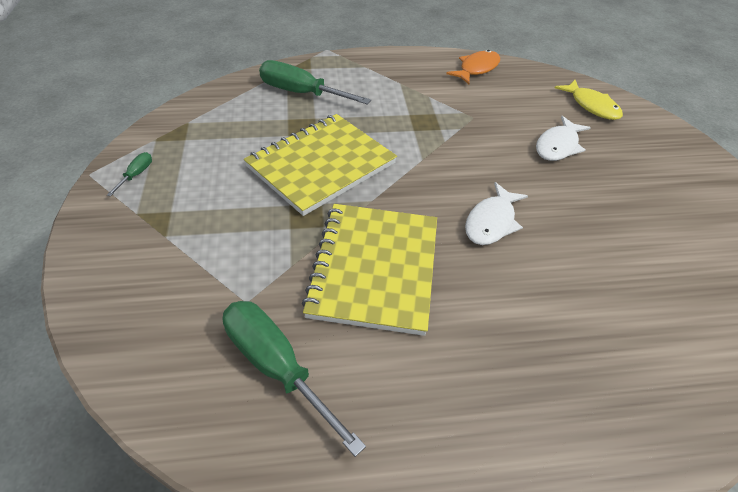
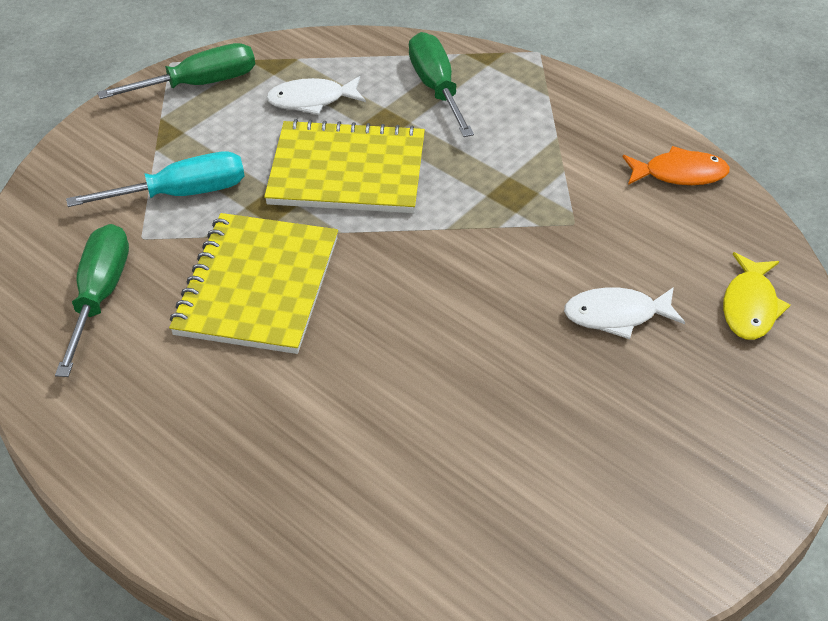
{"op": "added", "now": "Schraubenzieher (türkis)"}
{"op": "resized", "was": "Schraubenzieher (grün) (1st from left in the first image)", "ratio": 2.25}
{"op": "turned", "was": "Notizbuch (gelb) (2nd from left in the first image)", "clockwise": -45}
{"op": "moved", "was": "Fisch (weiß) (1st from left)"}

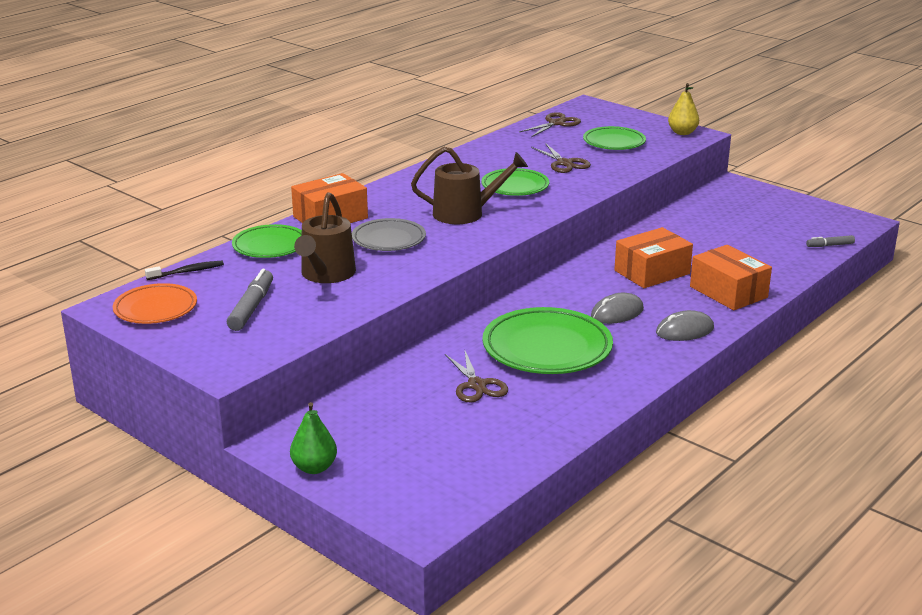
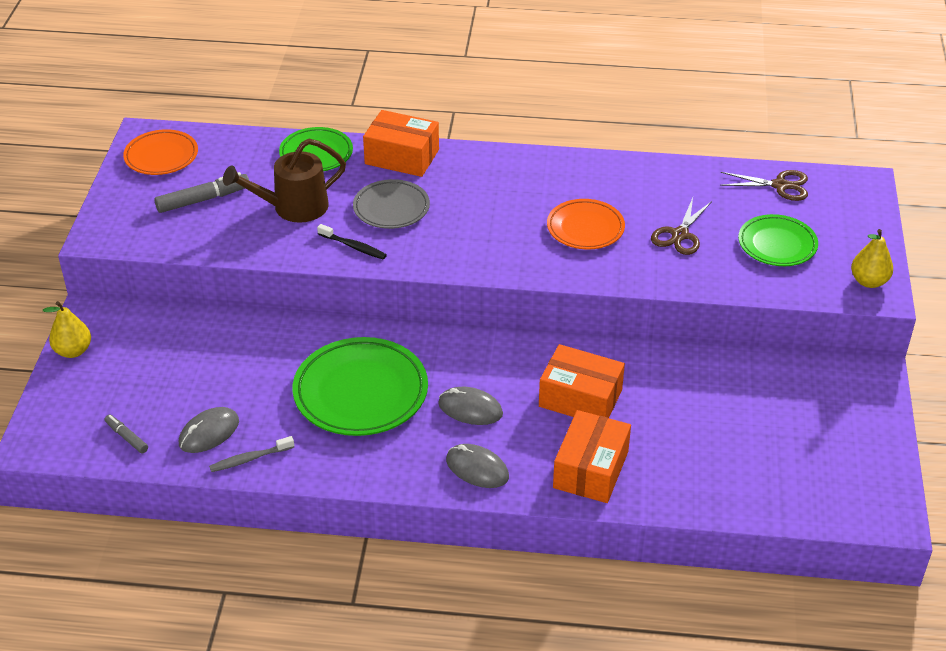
{"op": "recoloured", "was": "Birne (grün)", "now": "Birne (gelb) (1st from left)"}
{"op": "moved", "was": "Filzstift (grau) (2nd from left in the first image)", "now": "Filzstift (grau) (1st from left)"}
{"op": "added", "now": "Computermaus (grau) (1st from left)"}
{"op": "added", "now": "Zahnbürste (grau)"}
{"op": "moved", "was": "Zahnbürste (schwarz)"}
{"op": "recoloured", "was": "Teller (grün) (2nd from left)", "now": "Teller (orange) (2nd from left)"}
{"op": "removed", "was": "Gießkanne (braun) (2nd from left)"}
{"op": "removed", "was": "Schere (braun) (1st from left)"}

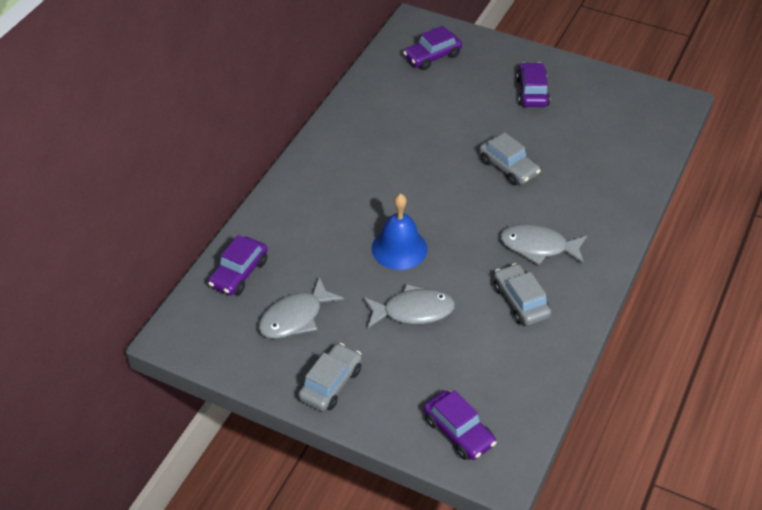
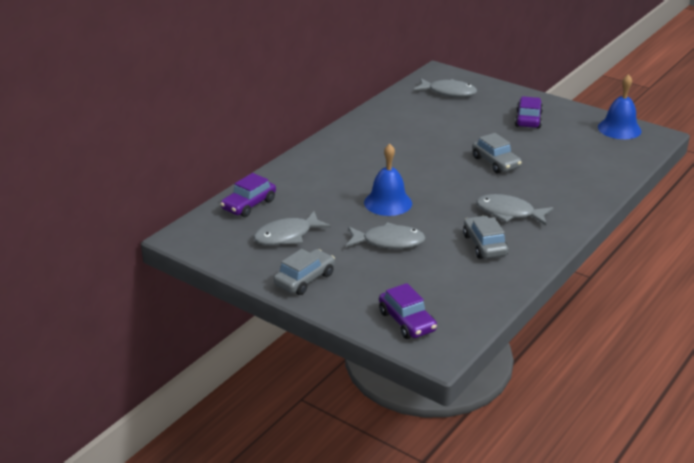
{"op": "replaced", "was": "Auto (lila) (2nd from left)", "now": "Fisch (grau) (3rd from left)"}
{"op": "added", "now": "Glocke (blau) (2nd from left)"}

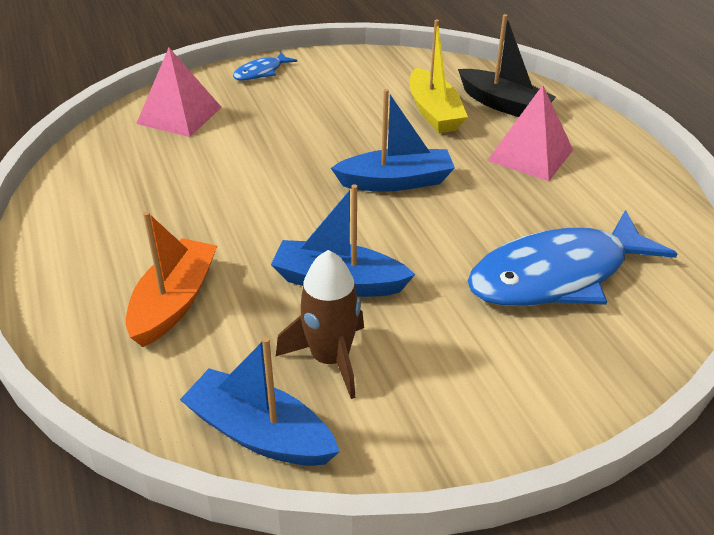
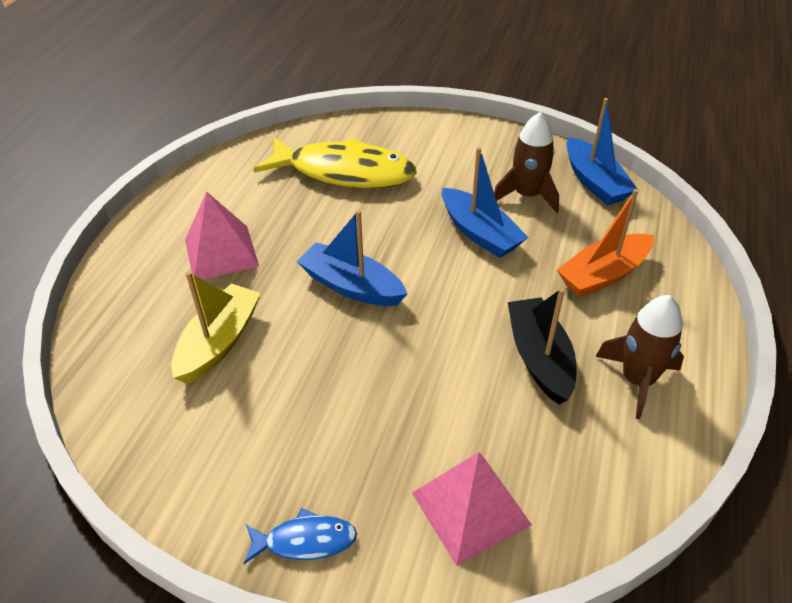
{"op": "recoloured", "was": "Fisch (blau) (2nd from left)", "now": "Fisch (gelb)"}
{"op": "moved", "was": "Boot (schwarz)"}
{"op": "added", "now": "Rakete (braun) (2nd from left)"}

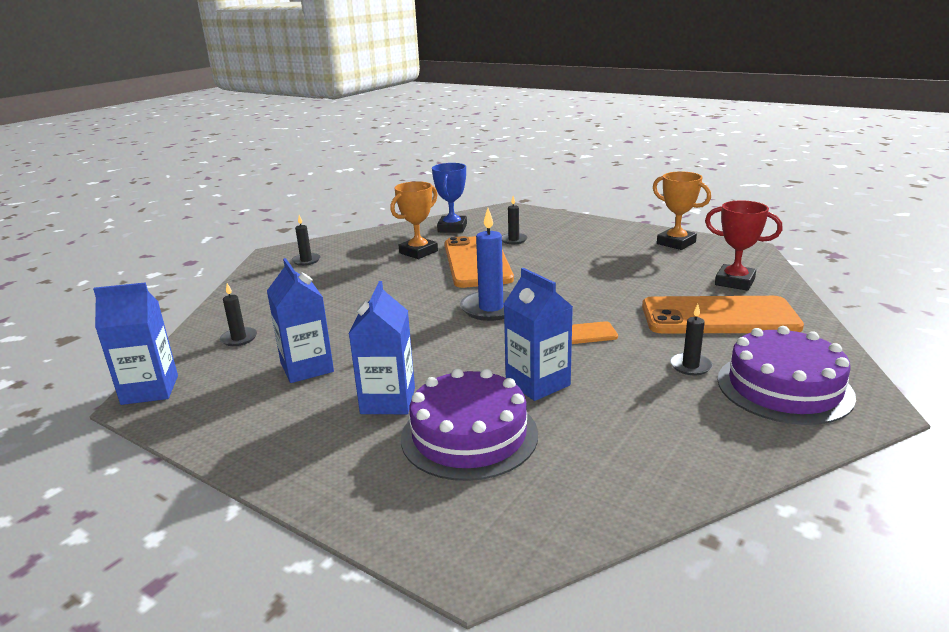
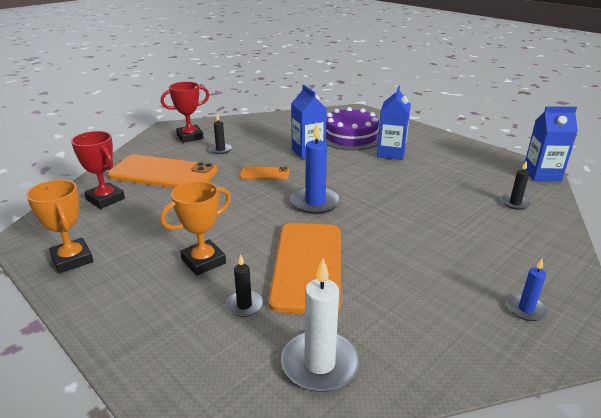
{"op": "moved", "was": "Pokal (orange) (1st from left in the first image)", "now": "Pokal (orange) (2nd from left)"}
{"op": "replaced", "was": "Kuchen (lila) (2nd from left)", "now": "Pokal (rot) (2nd from left)"}
{"op": "replaced", "was": "Pokal (blau)", "now": "Kerze (weiß)"}
{"op": "recoloured", "was": "Kerze (schwarz) (2nd from left)", "now": "Kerze (blau) (2nd from left)"}
{"op": "removed", "was": "Getränkekarton (blau) (2nd from left)"}

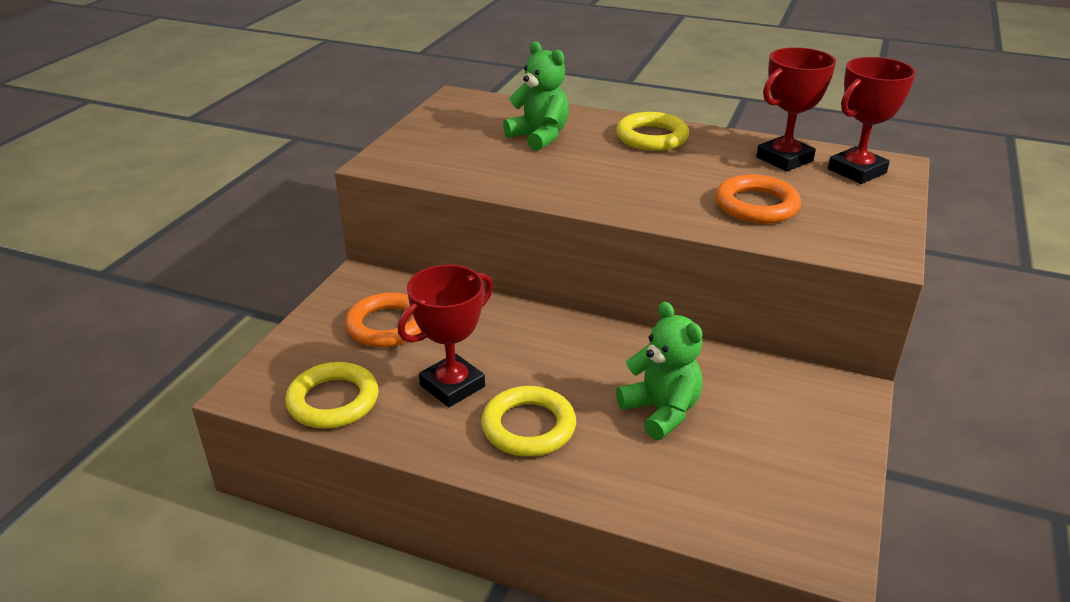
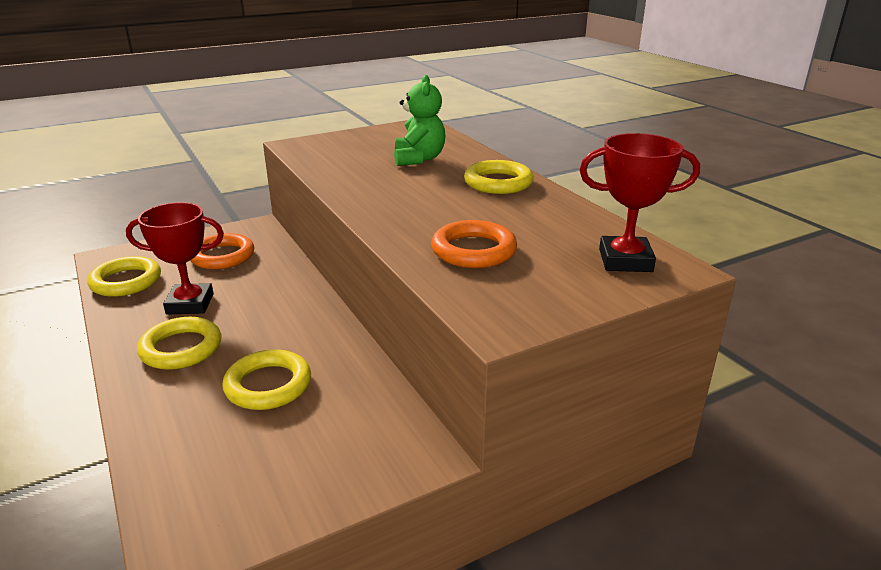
{"op": "replaced", "was": "Teddybär (grün) (2nd from left)", "now": "Ring (gelb) (3rd from left)"}
{"op": "removed", "was": "Pokal (rot) (2nd from left)"}

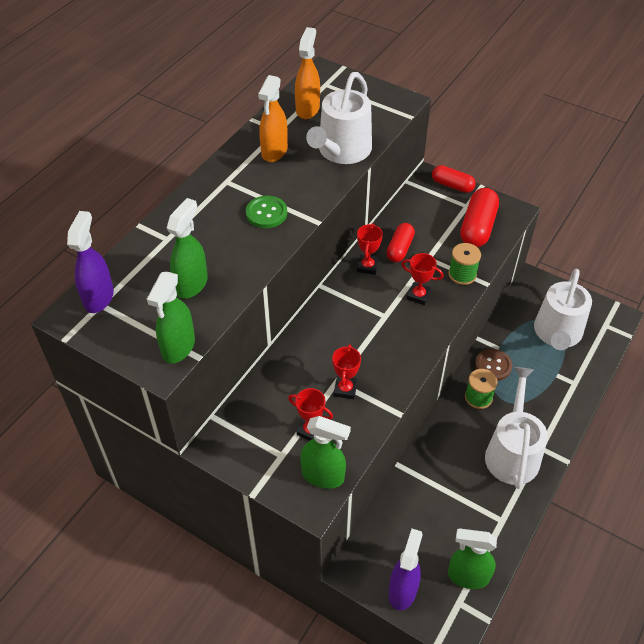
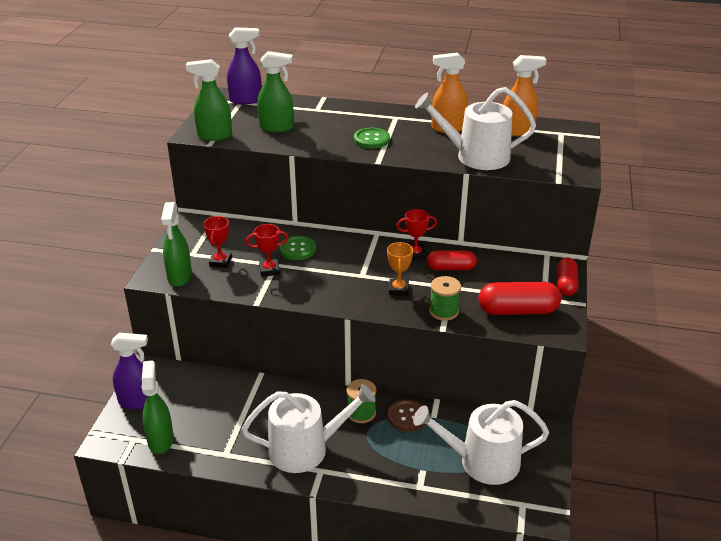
{"op": "added", "now": "Knopf (grün) (1st from left)"}
{"op": "recoloured", "was": "Pokal (rot) (4th from left)", "now": "Pokal (orange)"}

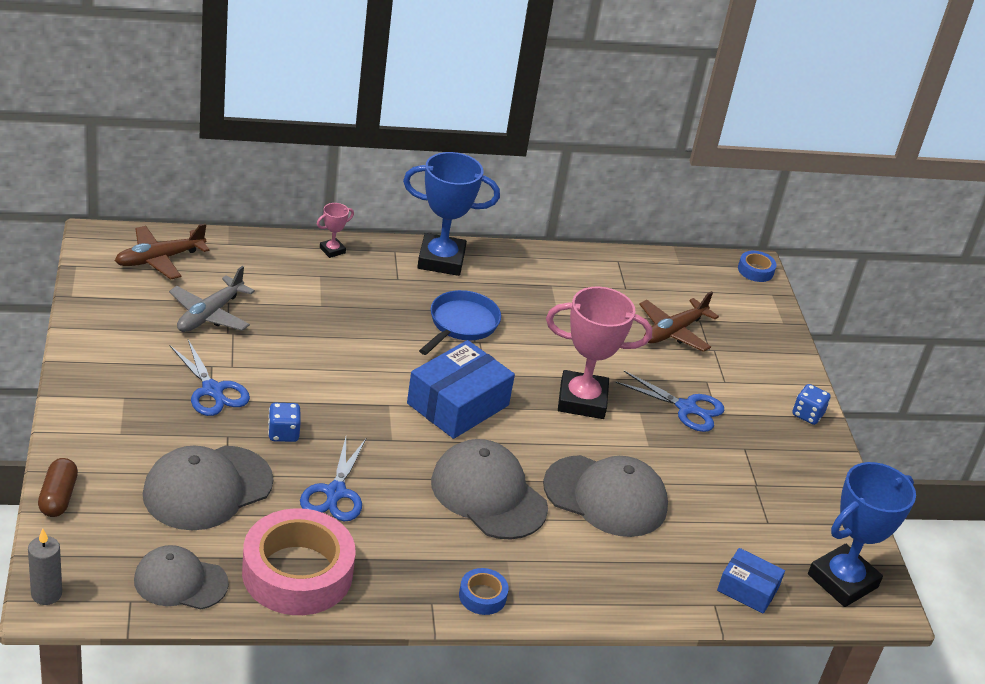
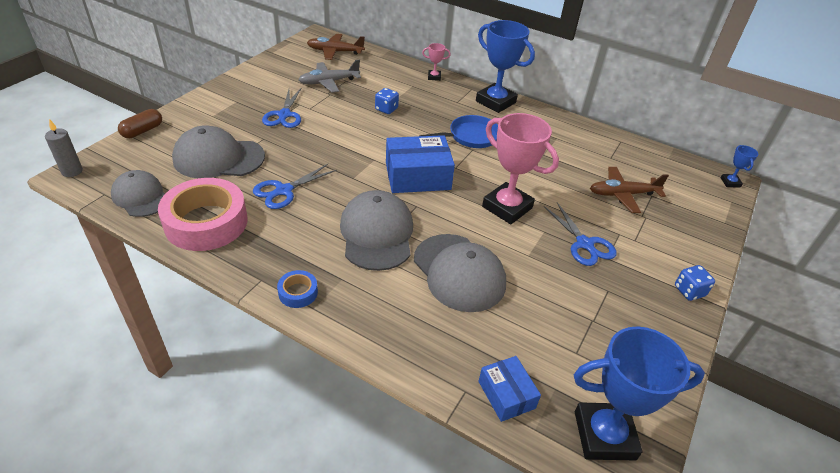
{"op": "moved", "was": "Spielwürfel (blau) (1st from left)"}
{"op": "replaced", "was": "Klebeband (blau) (2nd from left)", "now": "Pokal (blau) (3rd from left)"}

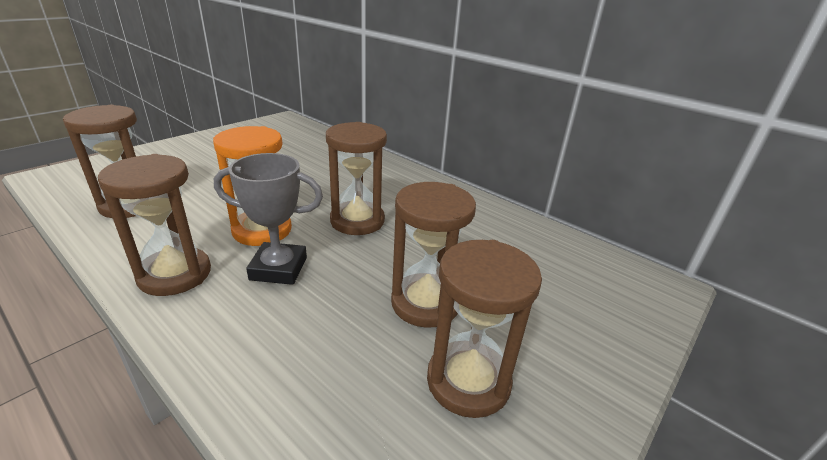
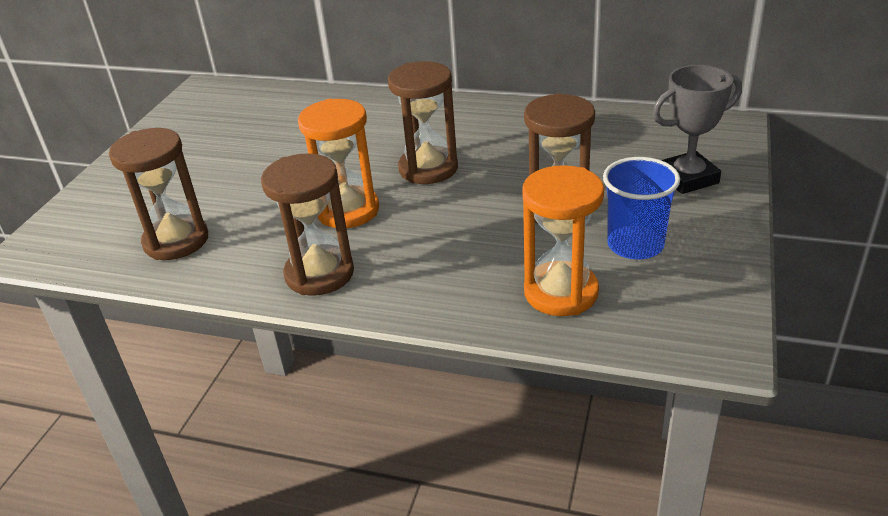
{"op": "added", "now": "Sanduhr (orange) (2nd from left)"}
{"op": "replaced", "was": "Sanduhr (braun) (5th from left)", "now": "Becher (blau)"}
{"op": "moved", "was": "Pokal (grau)"}

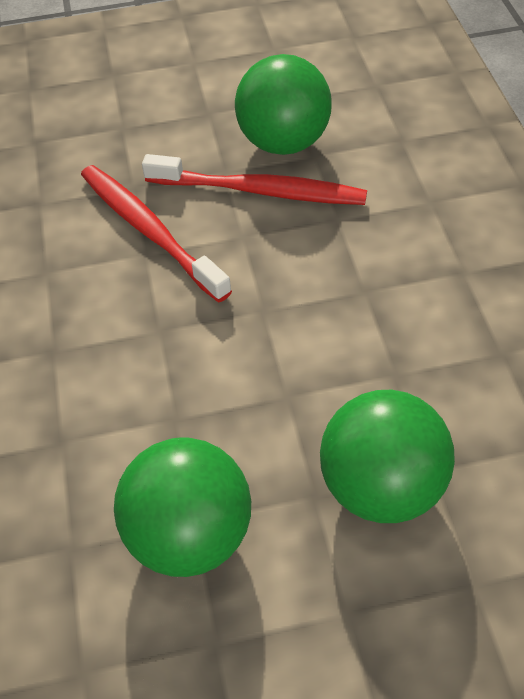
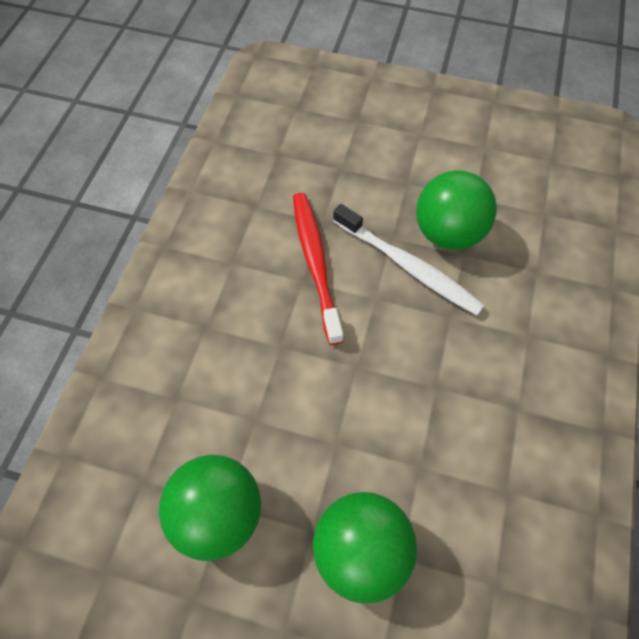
{"op": "recoloured", "was": "Zahnbürste (rot) (2nd from left)", "now": "Zahnbürste (weiß)"}

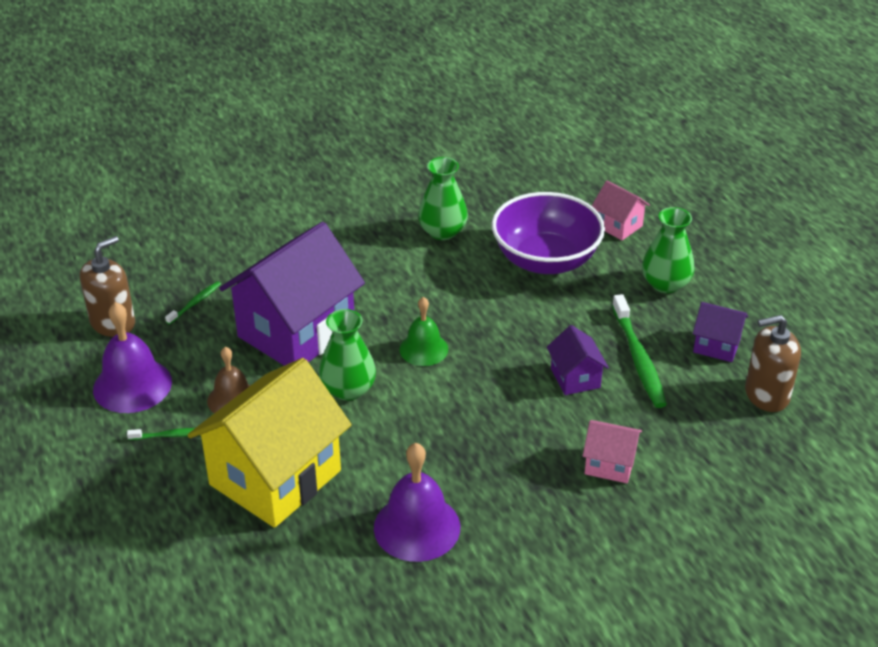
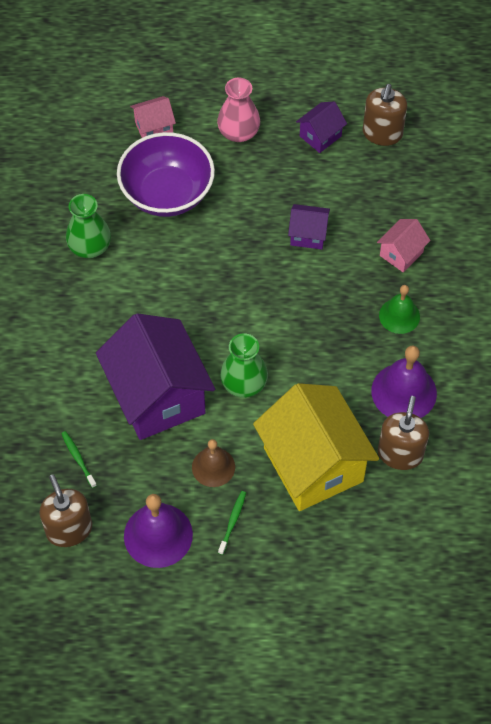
{"op": "recoloured", "was": "Vase (grün) (3rd from left)", "now": "Vase (rosa)"}
{"op": "added", "now": "Seifenspender (braun) (3rd from left)"}
{"op": "moved", "was": "Glocke (grün)"}
{"op": "removed", "was": "Zahnbürste (grün) (3rd from left)"}

